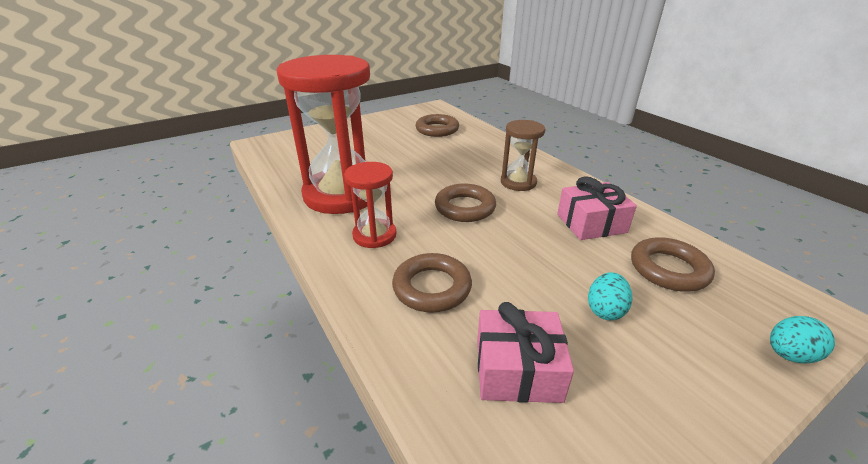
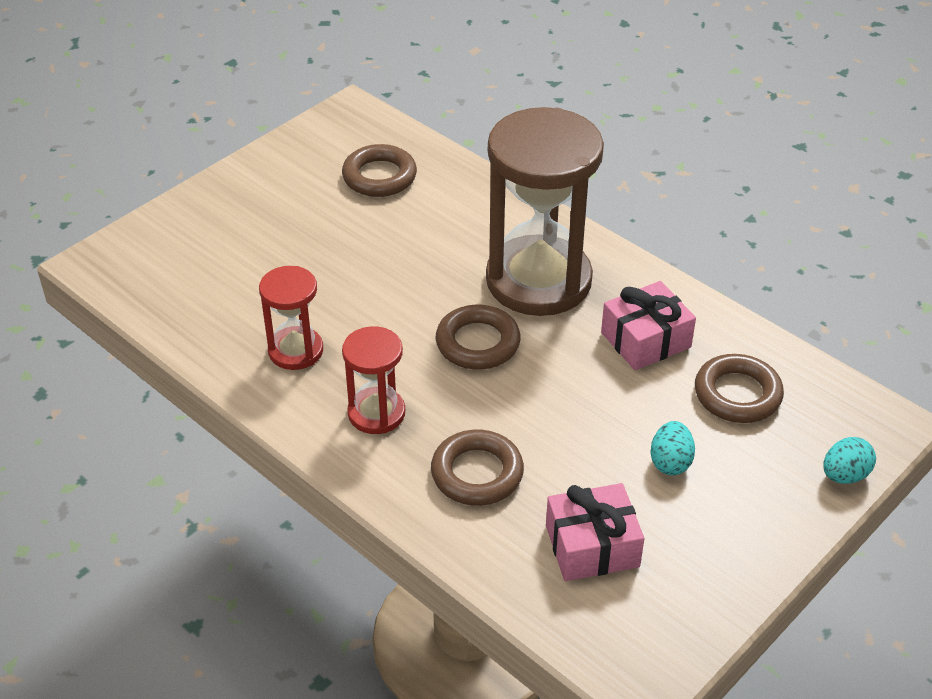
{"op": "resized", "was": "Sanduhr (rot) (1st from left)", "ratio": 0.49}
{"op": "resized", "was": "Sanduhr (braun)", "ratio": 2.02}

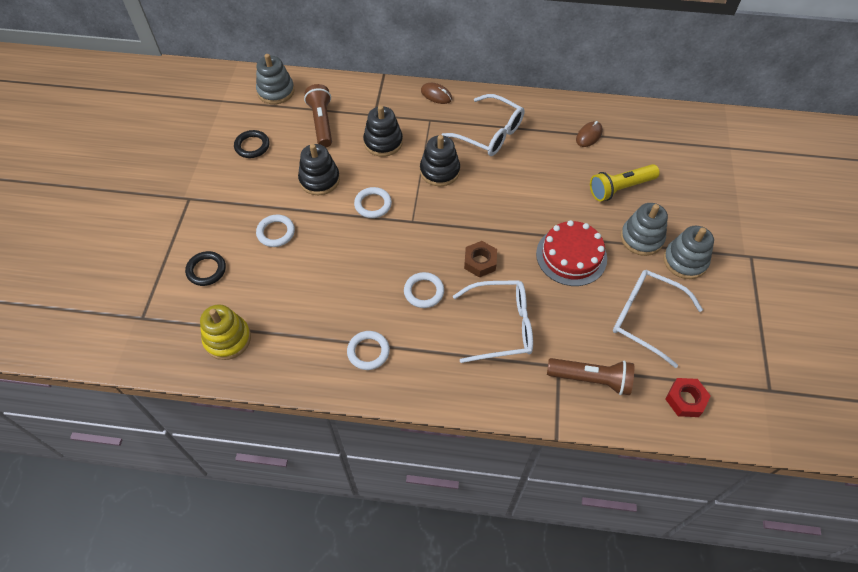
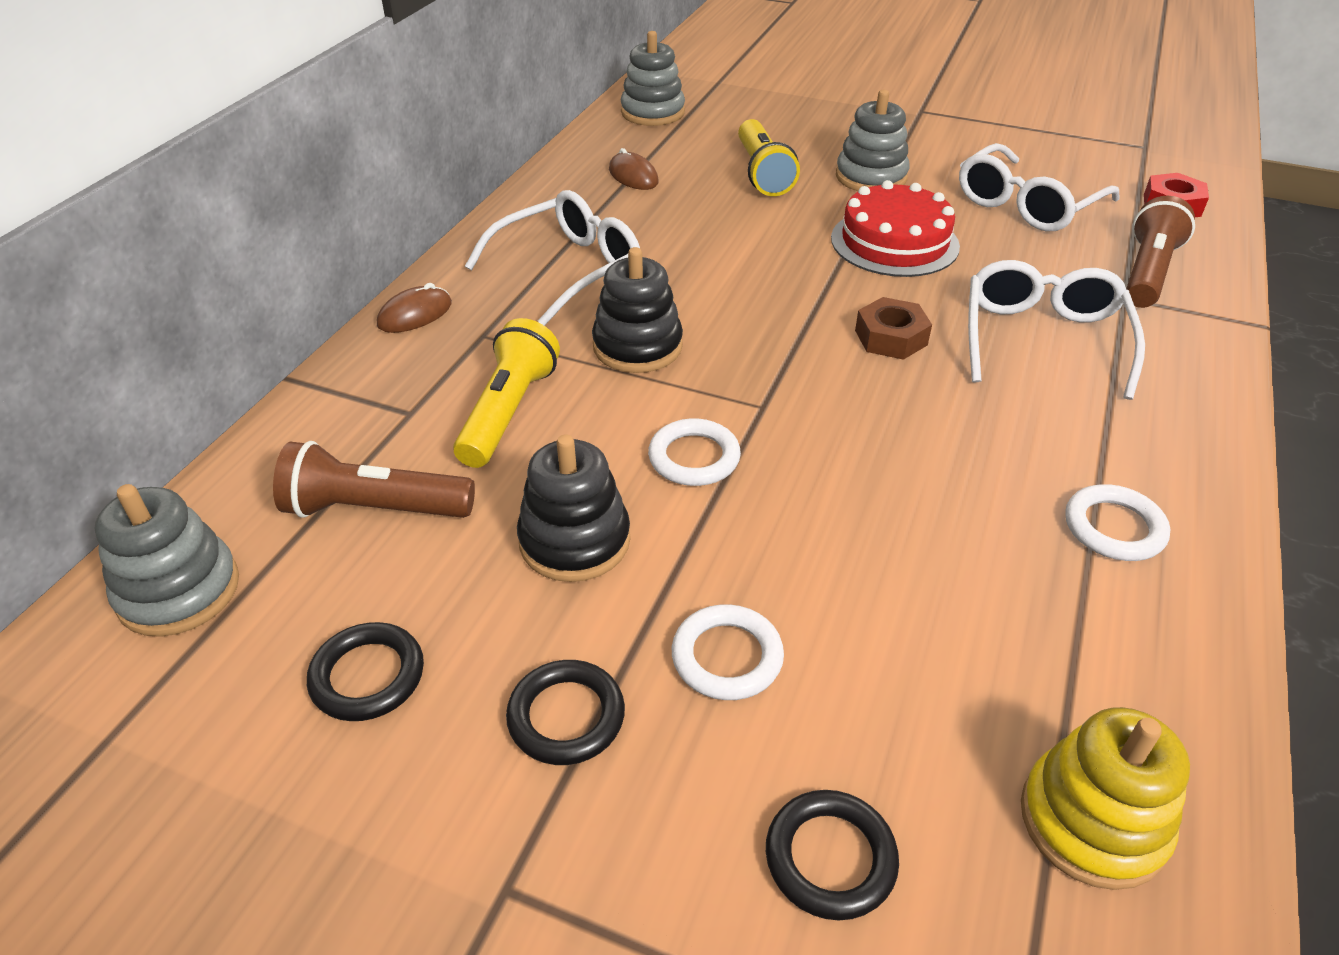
{"op": "replaced", "was": "Stapelspielzeug (schwarz) (2nd from left)", "now": "Taschenlampe (gelb) (1st from left)"}
{"op": "added", "now": "Ring (schwarz) (2nd from left)"}
{"op": "moved", "was": "Stapelspielzeug (grau) (3rd from left in the first image)", "now": "Stapelspielzeug (grau) (2nd from left)"}
{"op": "removed", "was": "Ring (weiß) (4th from left)"}

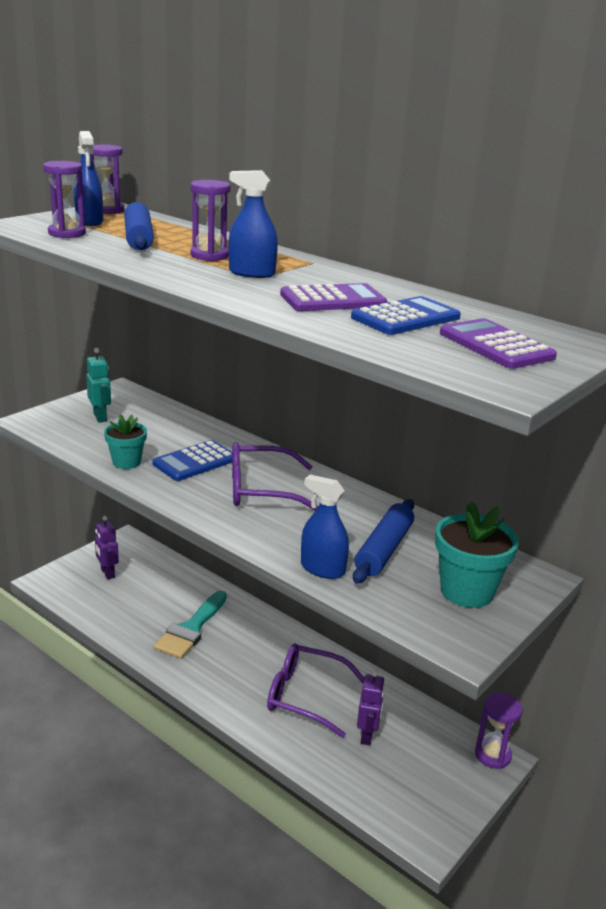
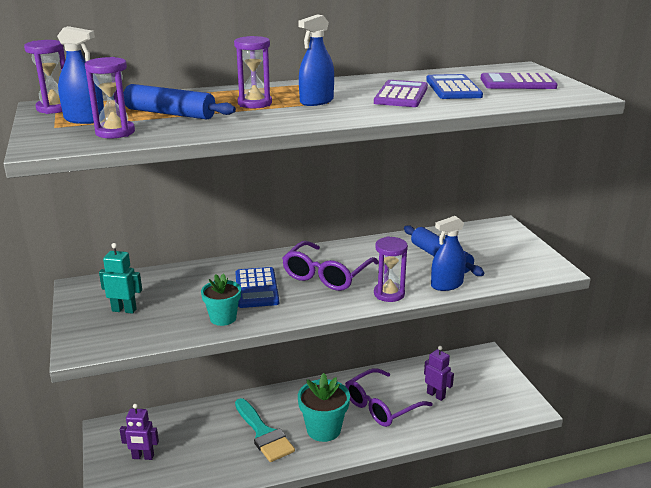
{"op": "moved", "was": "Blumentopf (türkis) (2nd from left)"}
{"op": "moved", "was": "Sanduhr (lila) (4th from left)"}

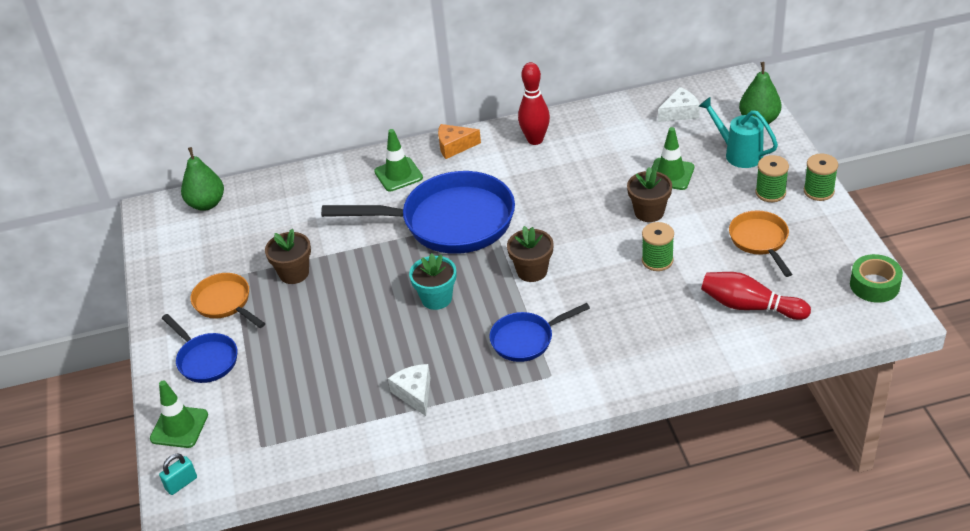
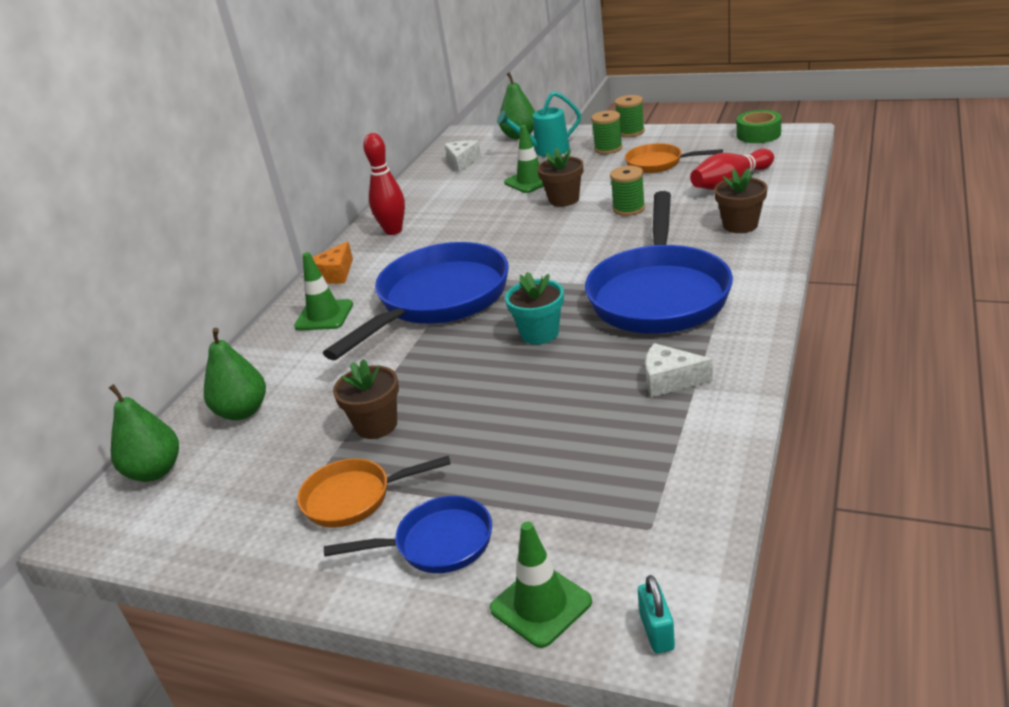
{"op": "added", "now": "Birne (grün) (2nd from left)"}
{"op": "resized", "was": "Pfanne (blau) (3rd from left)", "ratio": 1.98}
{"op": "moved", "was": "Blumentopf (braun) (2nd from left in the first image)", "now": "Blumentopf (braun) (3rd from left)"}

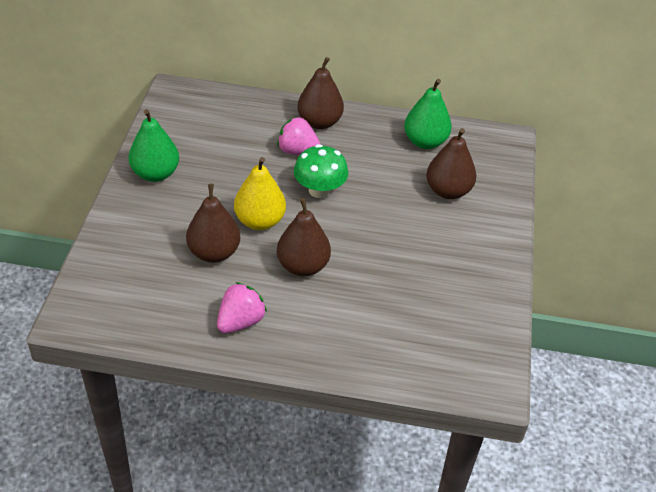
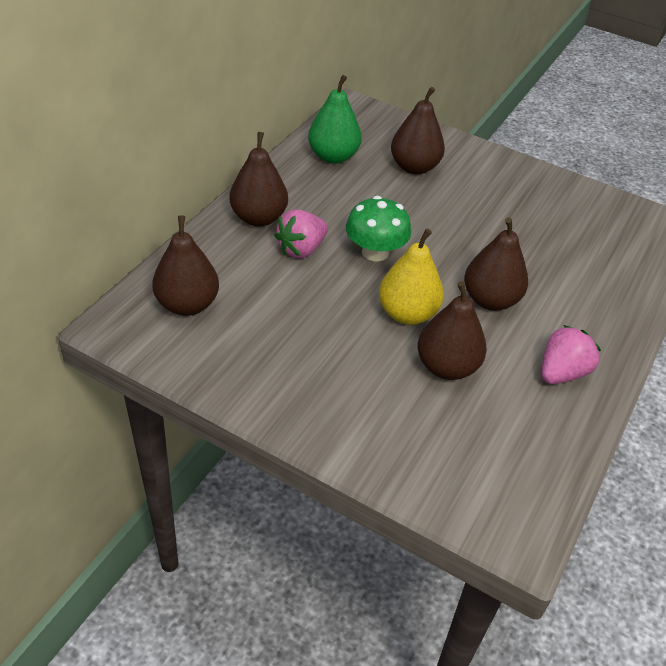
{"op": "added", "now": "Birne (braun) (1st from left)"}
{"op": "turned", "was": "Erdbeere (rosa) (1st from left in the first image)", "clockwise": 75}
{"op": "removed", "was": "Birne (grün) (1st from left)"}

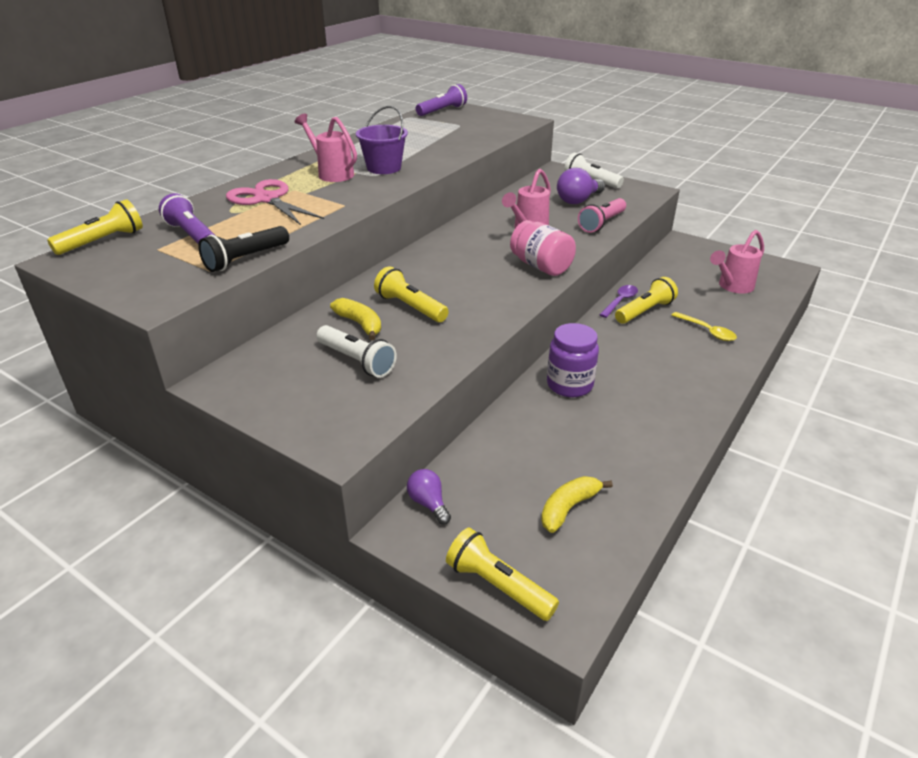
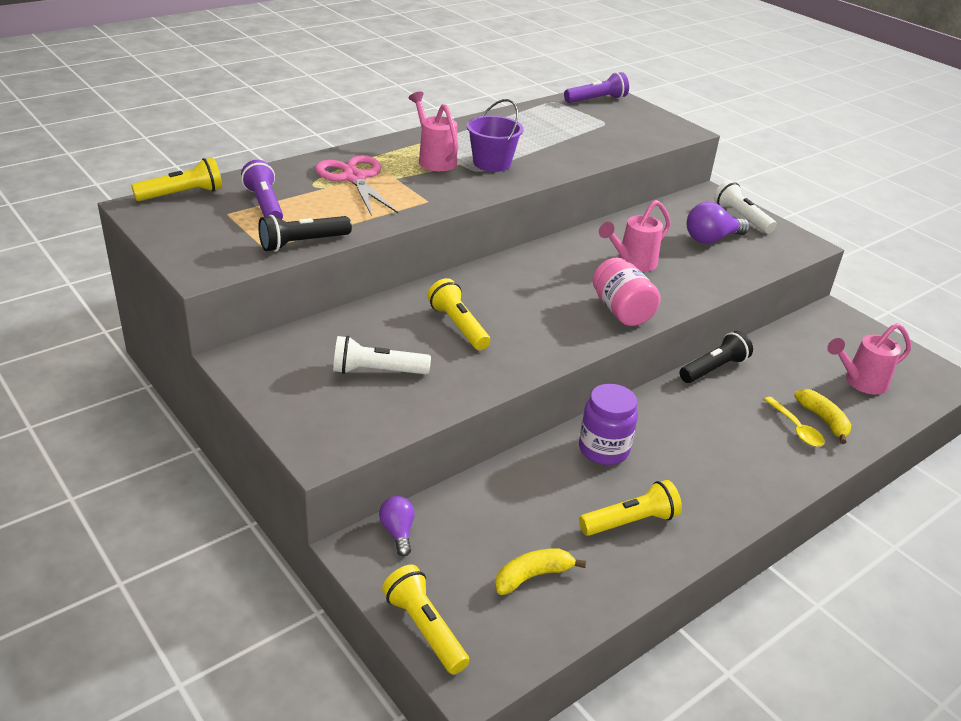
{"op": "turned", "was": "Taschenlampe (weiß) (1st from left)", "clockwise": 120}
{"op": "moved", "was": "Taschenlampe (gelb) (4th from left)"}
{"op": "replaced", "was": "Löffel (lila)", "now": "Taschenlampe (schwarz) (2nd from left)"}
{"op": "moved", "was": "Banane (gelb) (1st from left in the first image)", "now": "Banane (gelb) (2nd from left)"}
{"op": "removed", "was": "Taschenlampe (rosa)"}

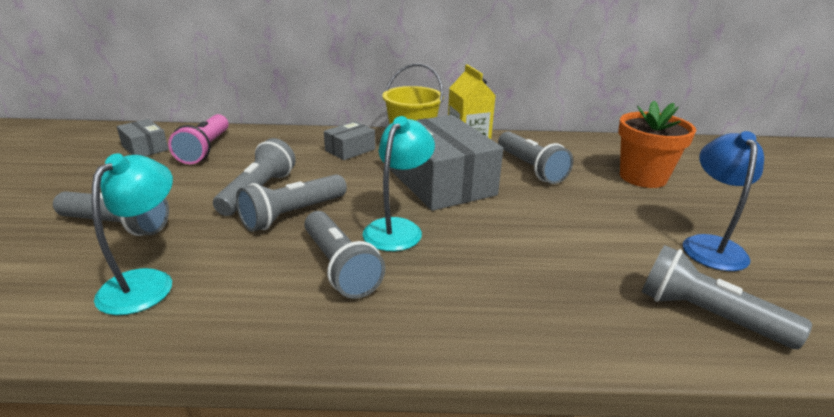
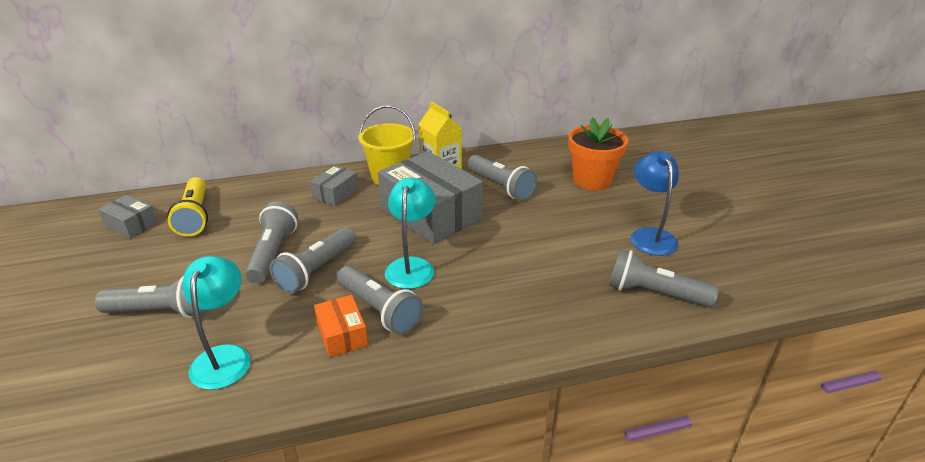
{"op": "recoloured", "was": "Taschenlampe (rosa)", "now": "Taschenlampe (gelb)"}
{"op": "added", "now": "Schachtel (orange)"}

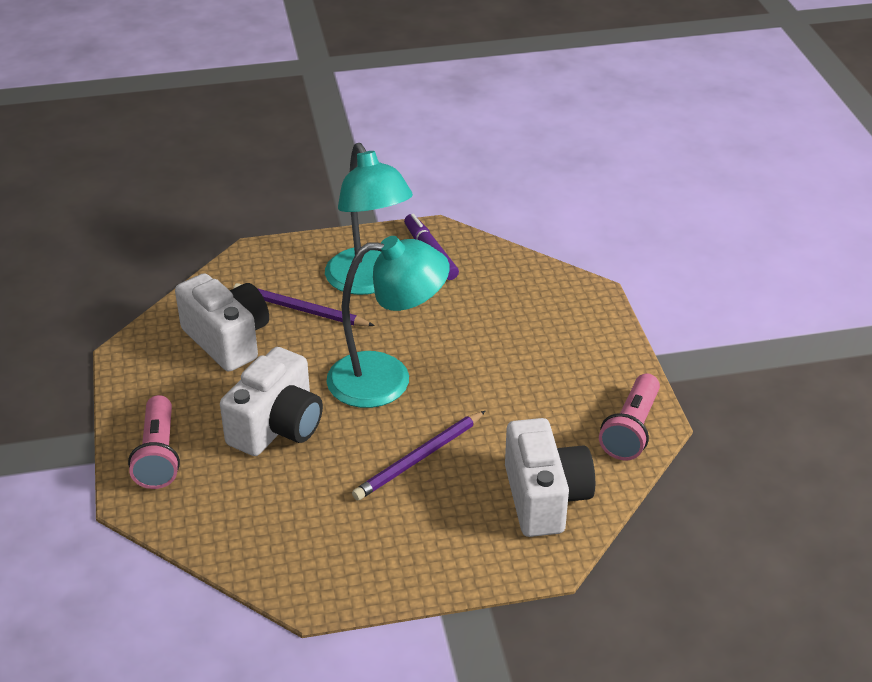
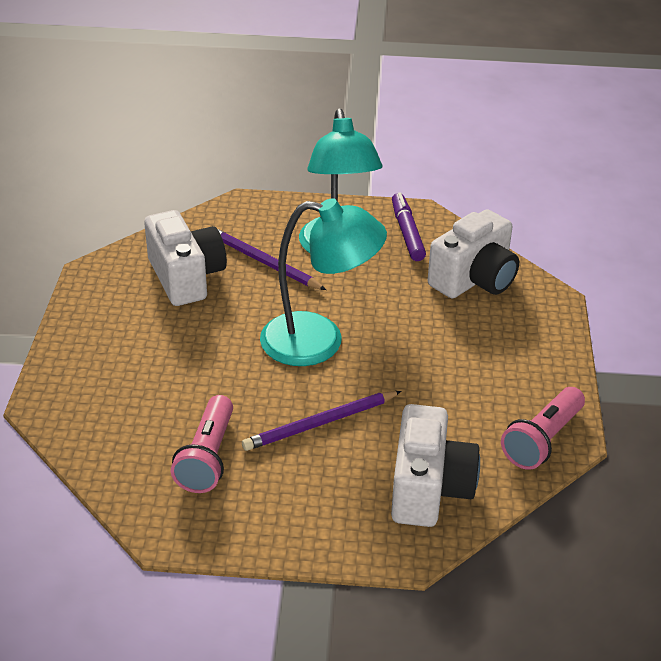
{"op": "moved", "was": "Taschenlampe (rosa) (1st from left)"}
{"op": "moved", "was": "Kamera (weiß) (2nd from left in the first image)", "now": "Kamera (weiß) (3rd from left)"}

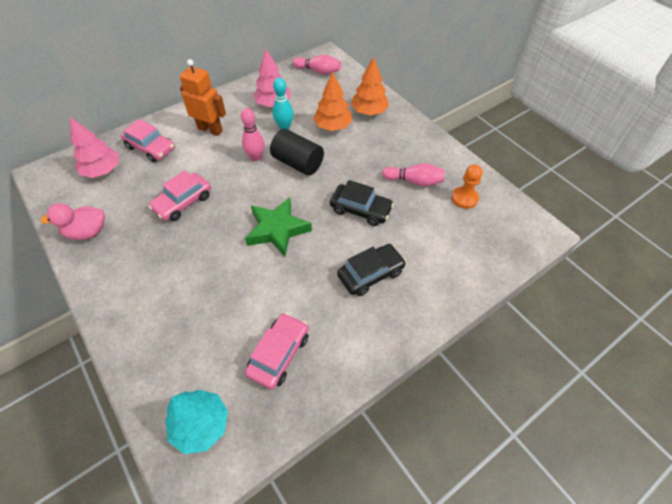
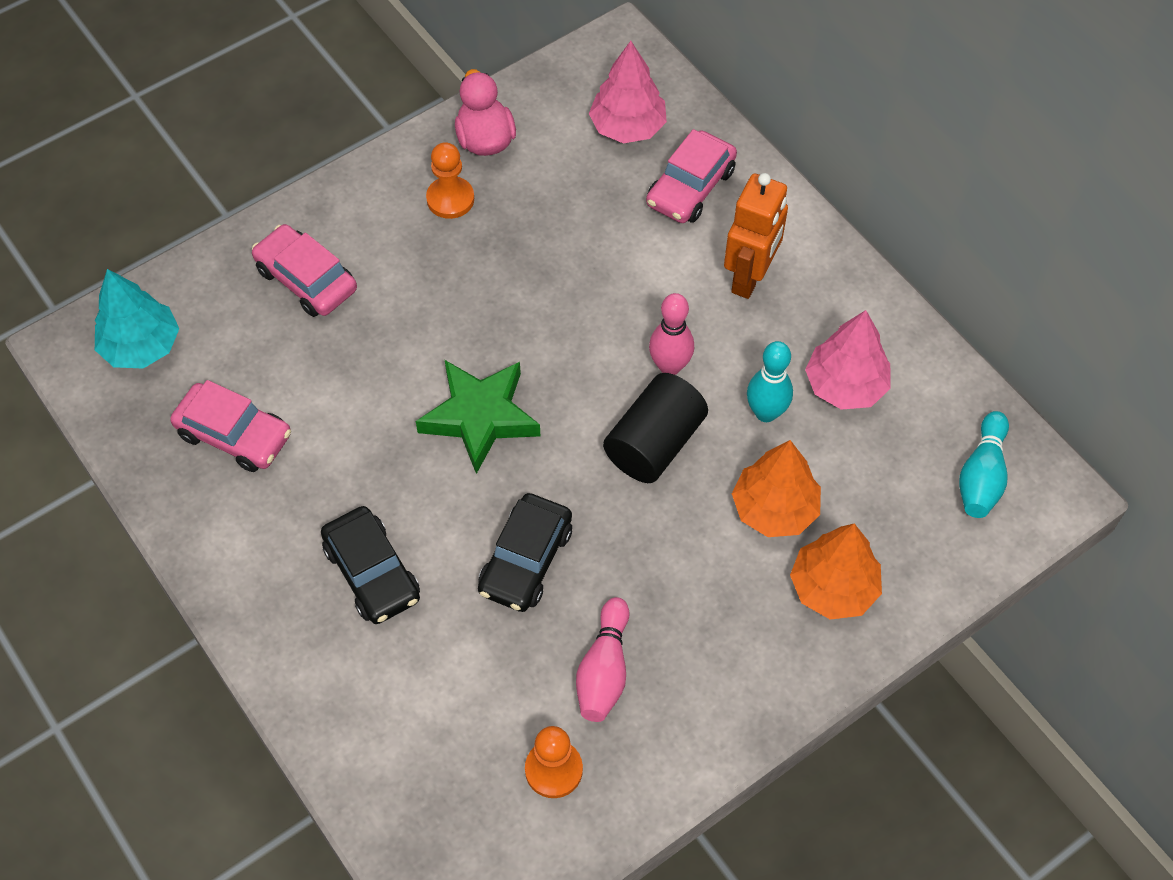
{"op": "moved", "was": "Auto (rosa) (2nd from left)"}
{"op": "added", "now": "Bauer (orange) (1st from left)"}
{"op": "recoloured", "was": "Bowlingkegel (rosa) (2nd from left)", "now": "Bowlingkegel (türkis) (2nd from left)"}

